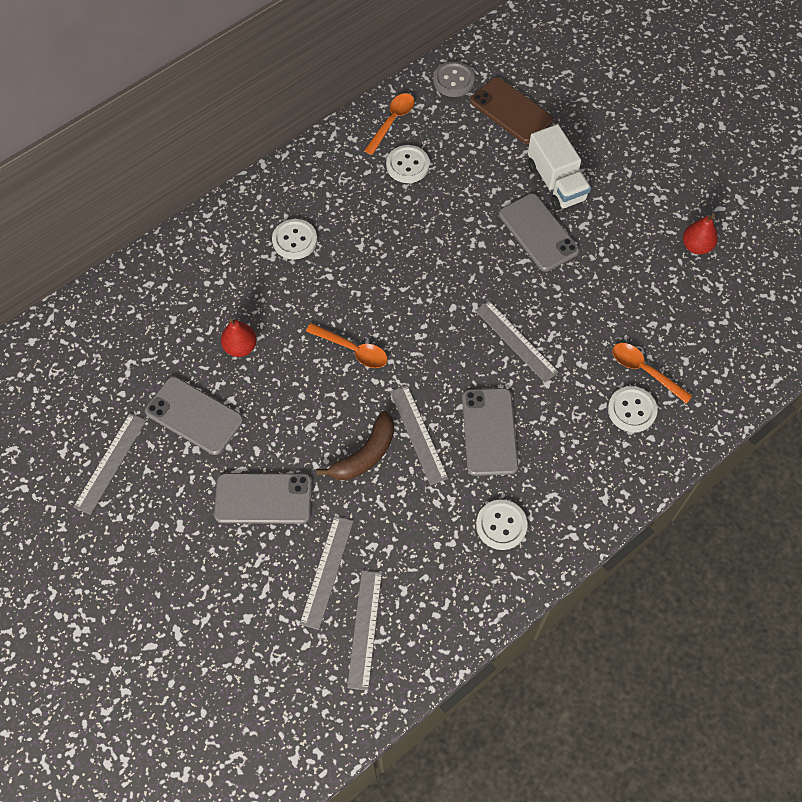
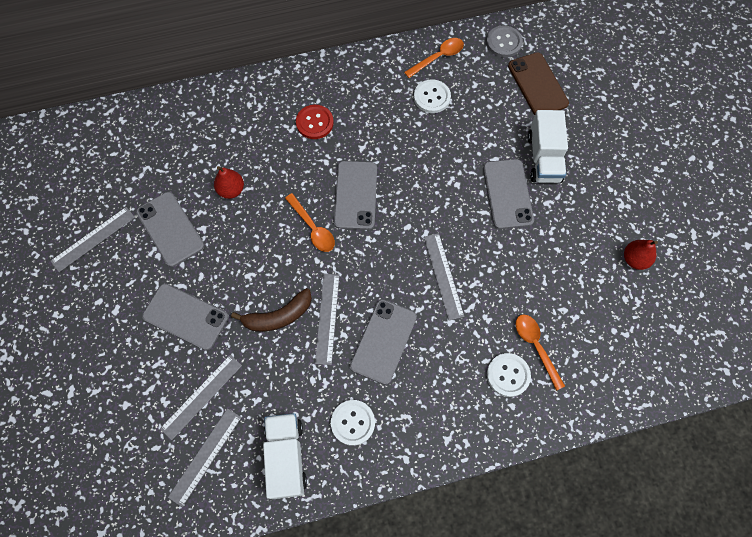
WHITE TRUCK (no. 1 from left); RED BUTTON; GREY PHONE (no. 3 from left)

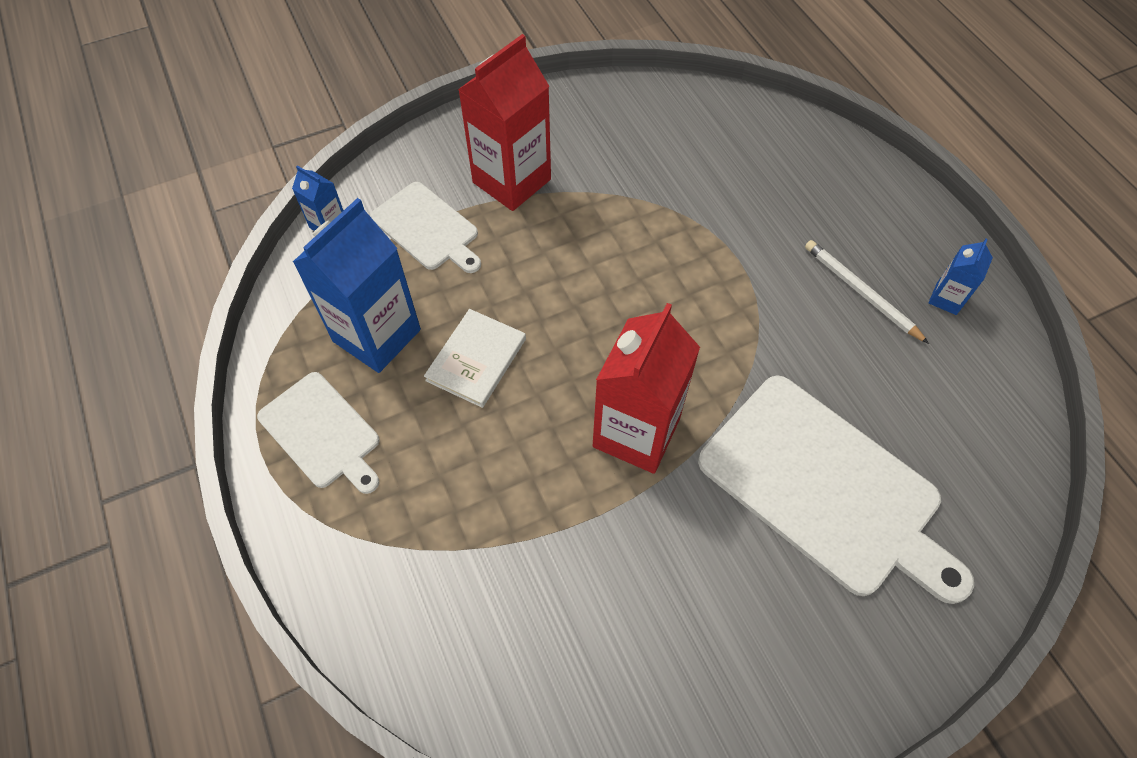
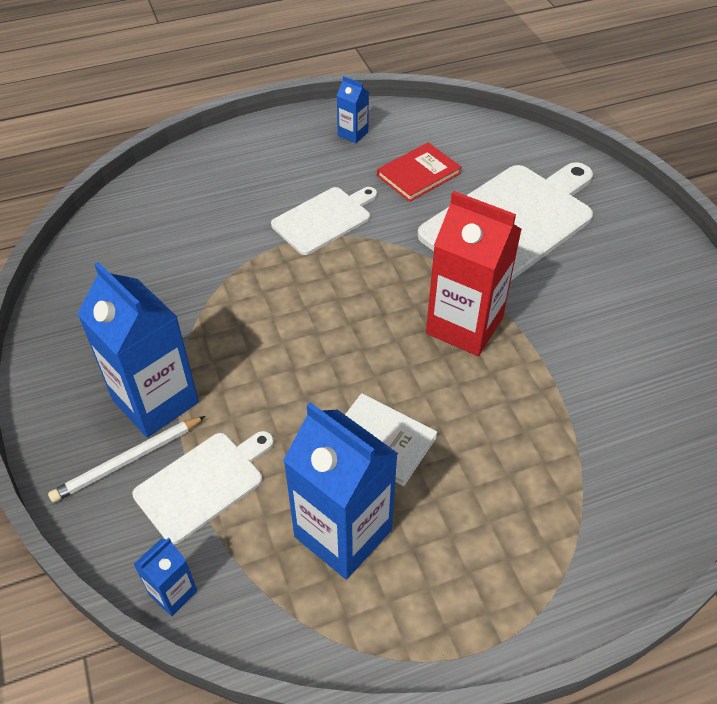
WHITE PENCIL; BLUE CARTON (no. 1 from left); WHITE CUTTING BOARD (no. 2 from left); RED BOOK

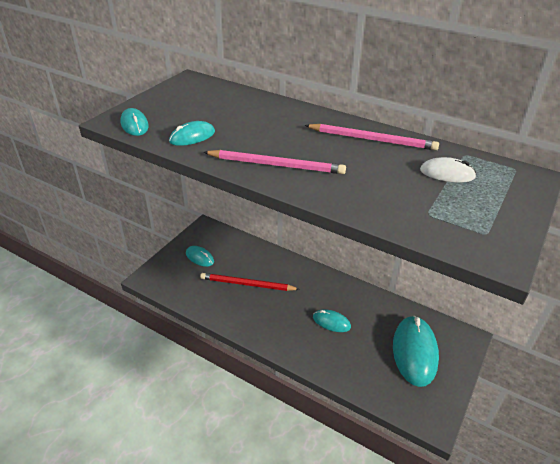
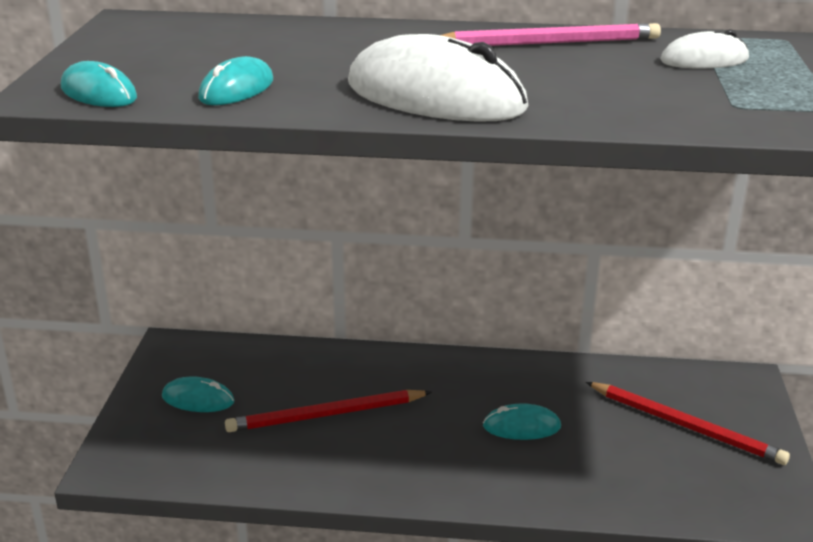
WHITE MOUSE (no. 1 from left); RED PENCIL (no. 2 from left)

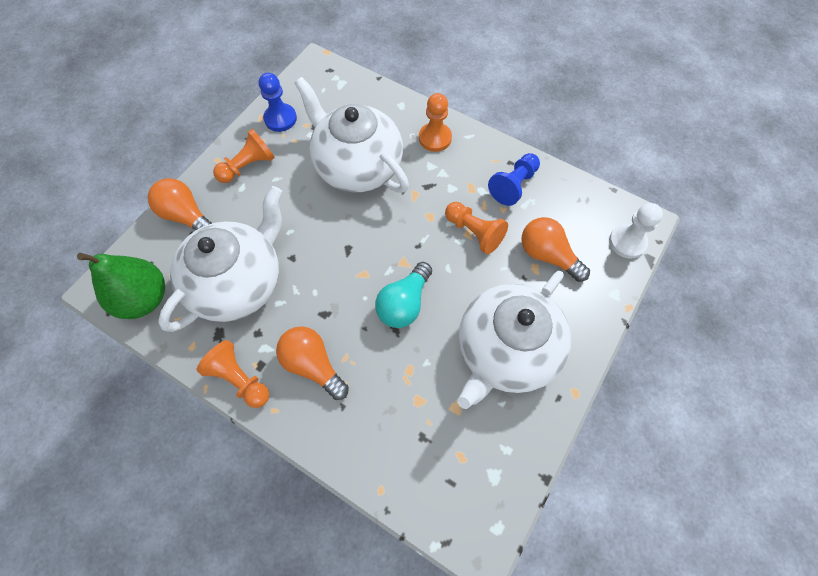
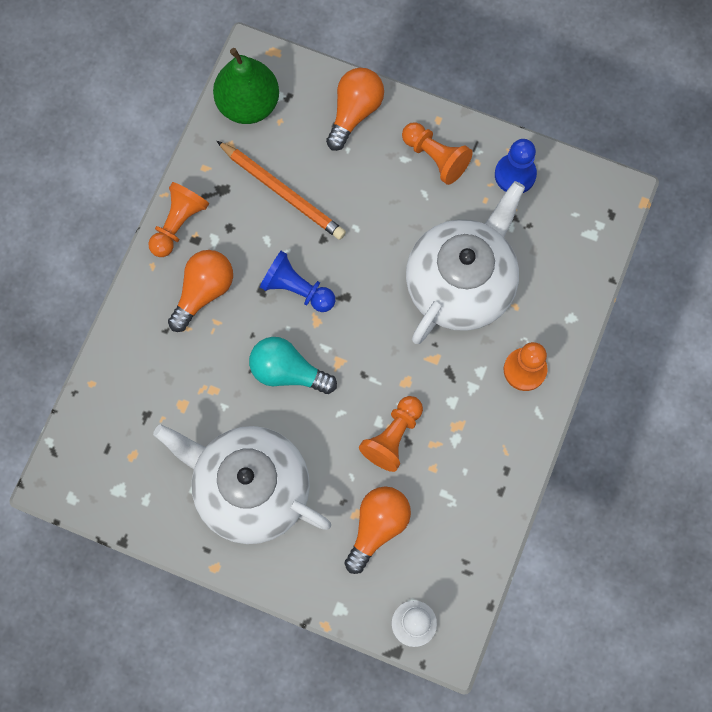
ORANGE PENCIL; BLUE PAWN (no. 1 from left)

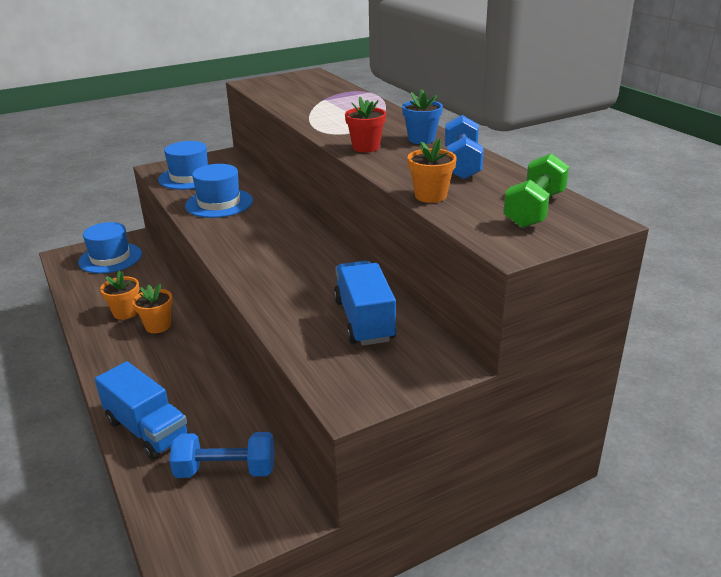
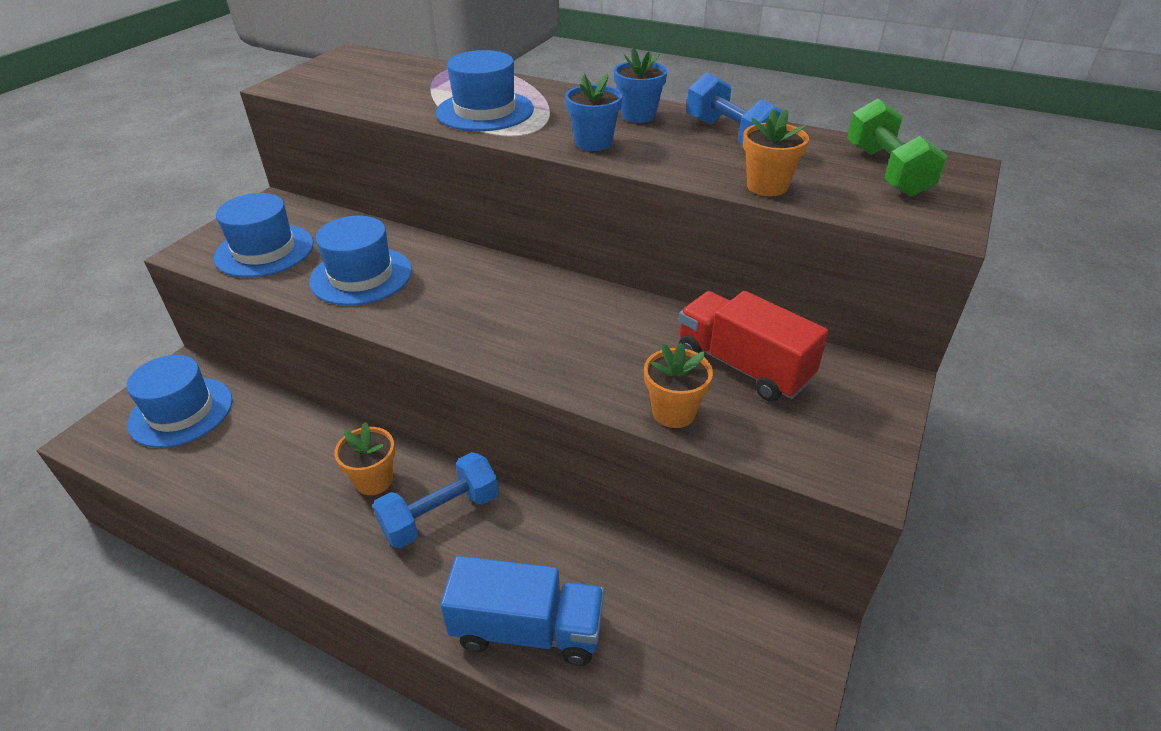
BLUE DUMBBELL (no. 1 from left); BLUE HAT (no. 4 from left); BLUE FLOWER POT (no. 1 from left); ORANGE FLOWER POT (no. 2 from left); RED TRUCK

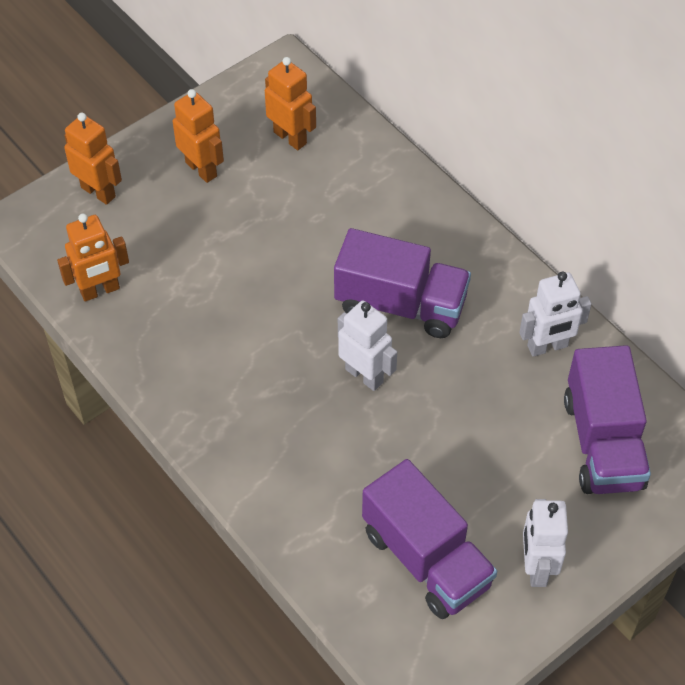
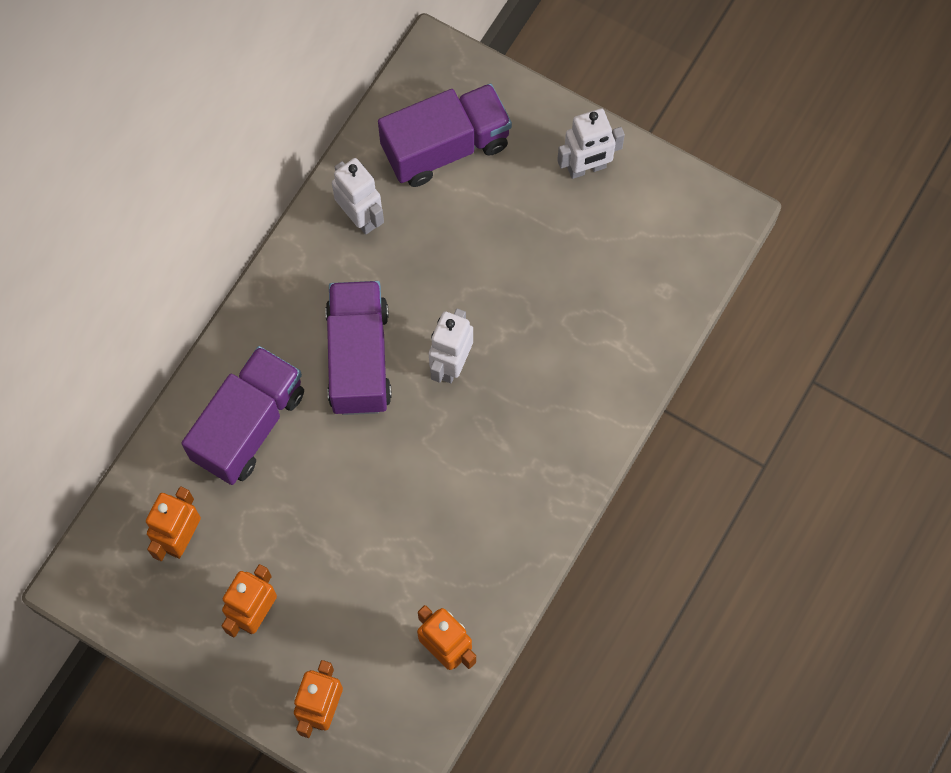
PURPLE TRUCK (no. 1 from left)

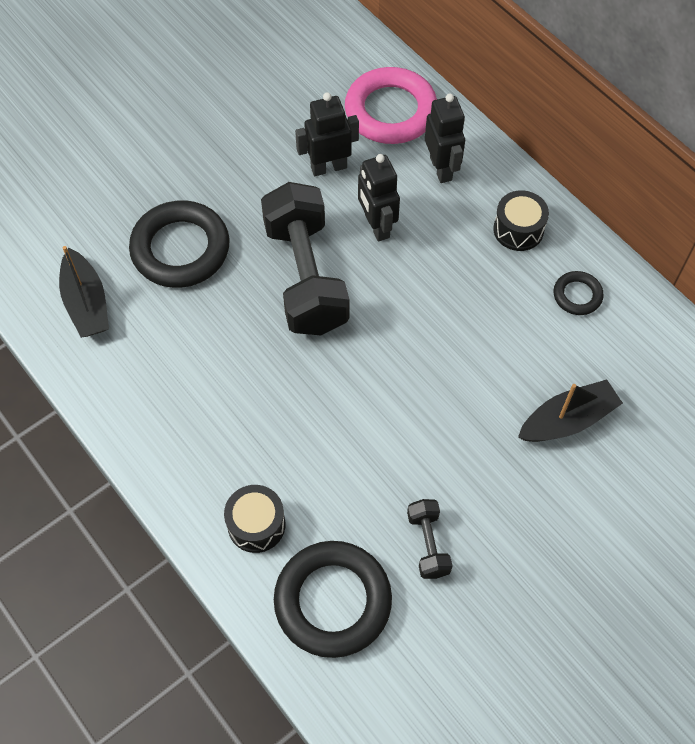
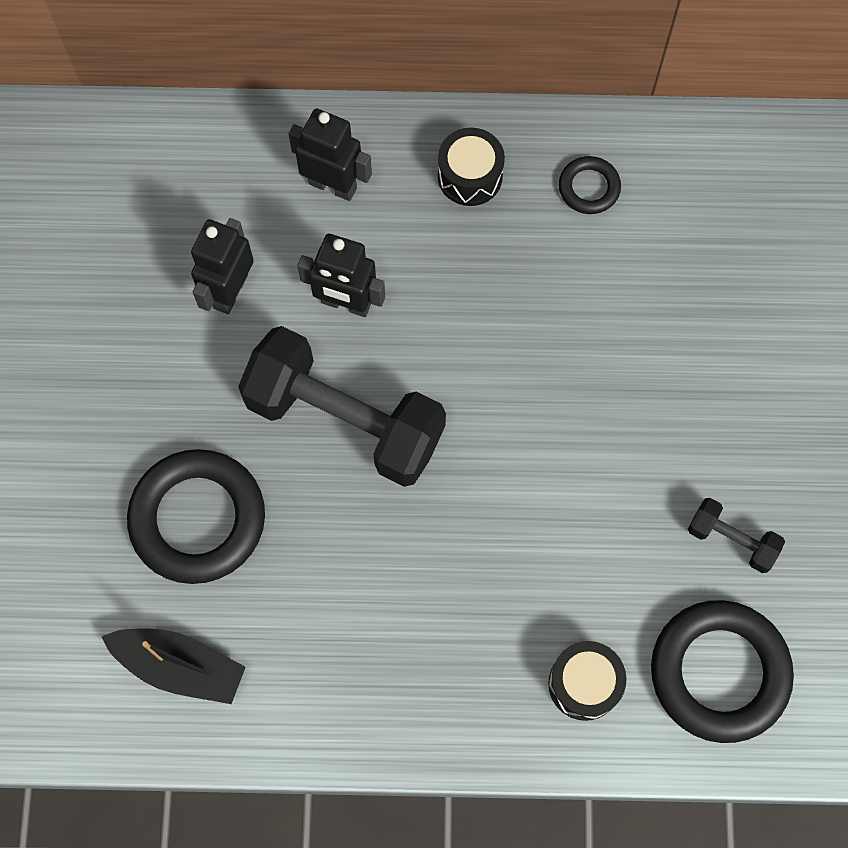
PINK RING; BLACK BOAT (no. 2 from left in the first image)

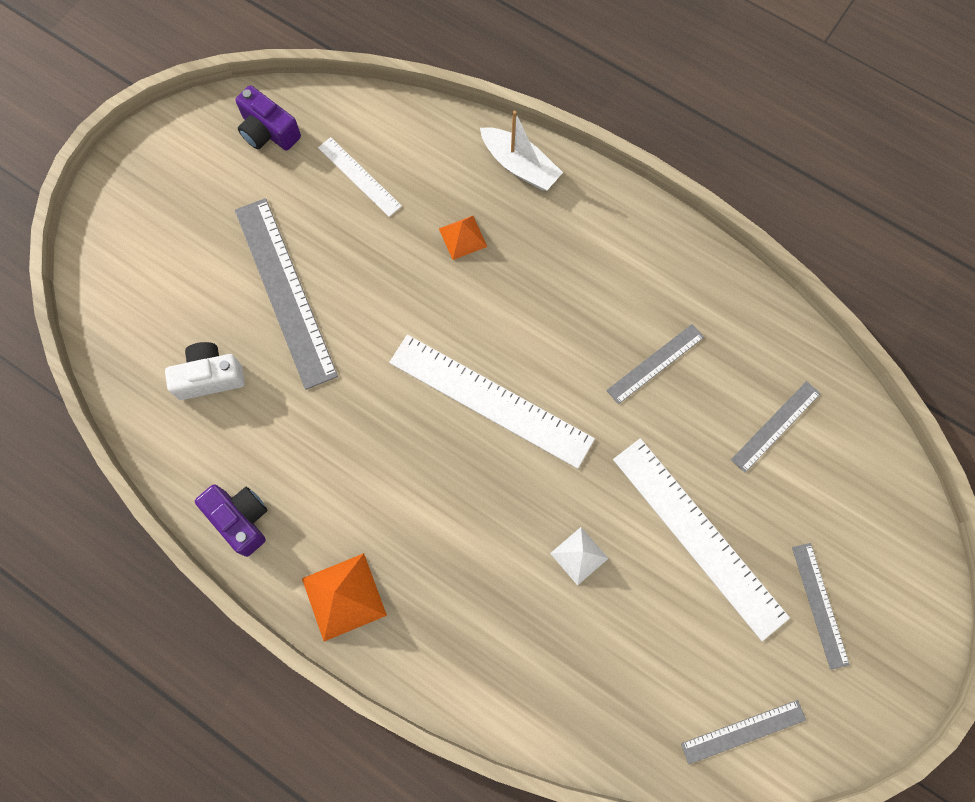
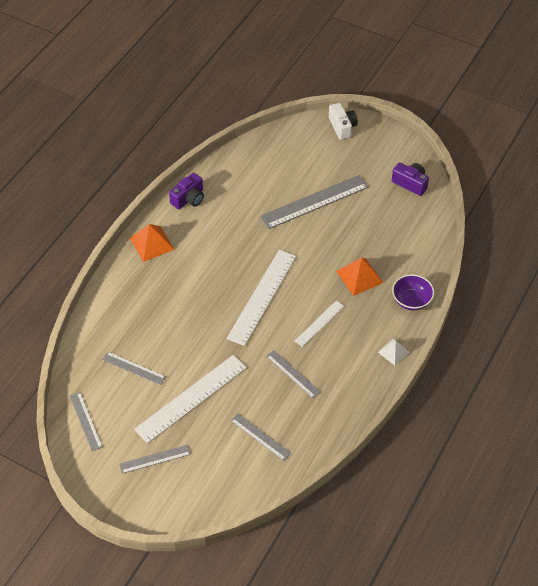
GREY RULER (no. 2 from left); WHITE RULER (no. 3 from left); WHITE CAMERA; ORANGE PYRAMID (no. 2 from left); WHITE PYRAMID; PURPLE CAMERA (no. 2 from left); PURPLE BOWL

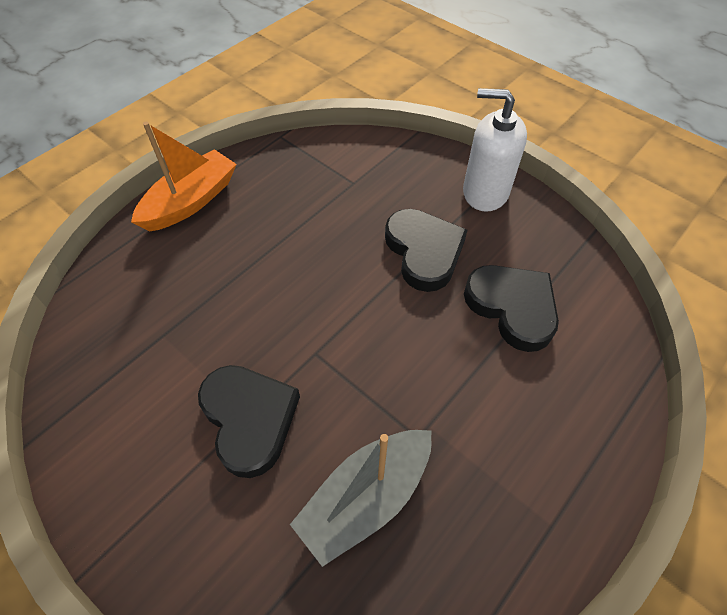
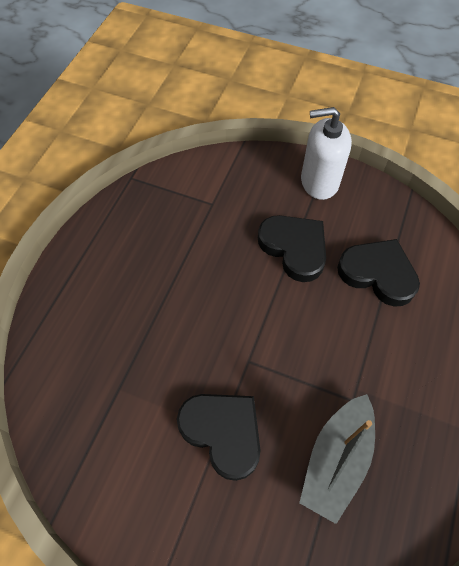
ORANGE BOAT

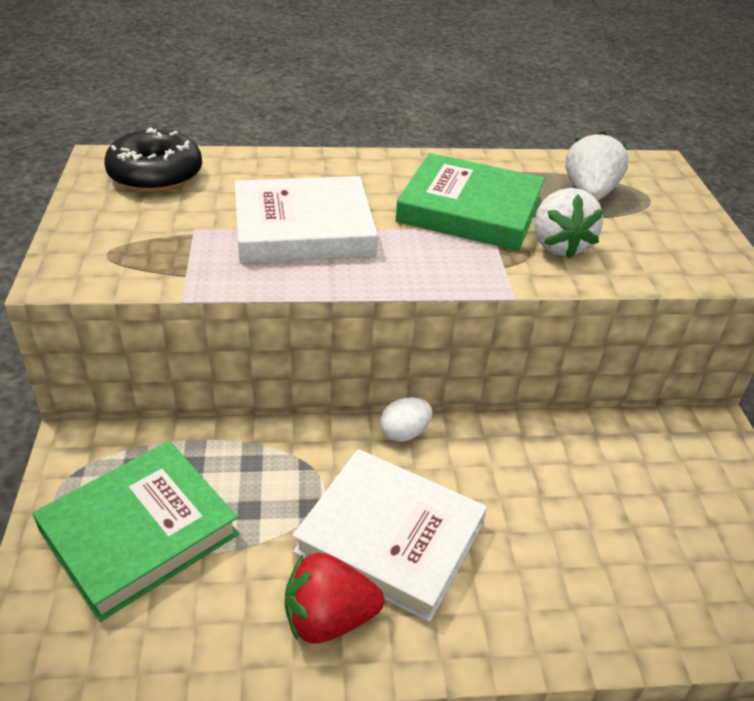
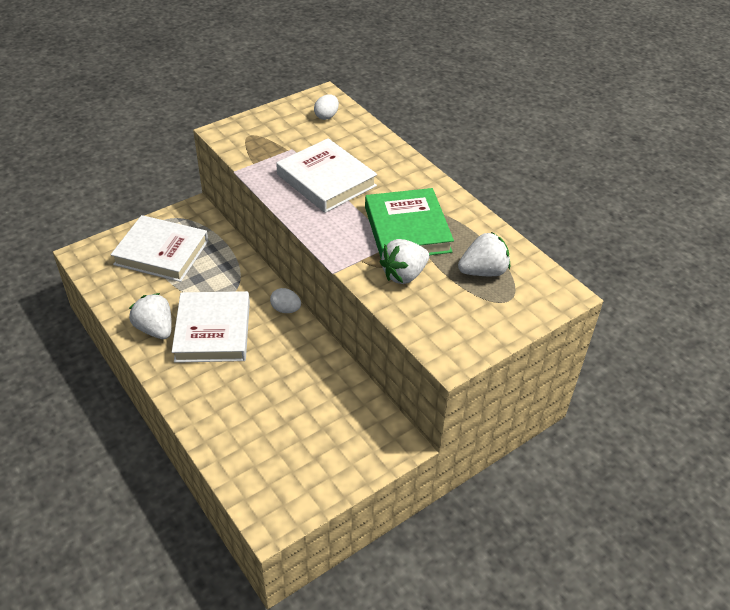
WHITE BOOK (no. 1 from left); WHITE STRAWBERRY (no. 1 from left); WHITE EGG (no. 2 from left)

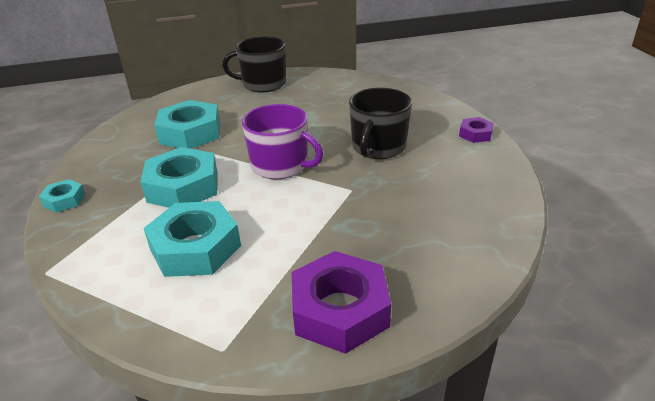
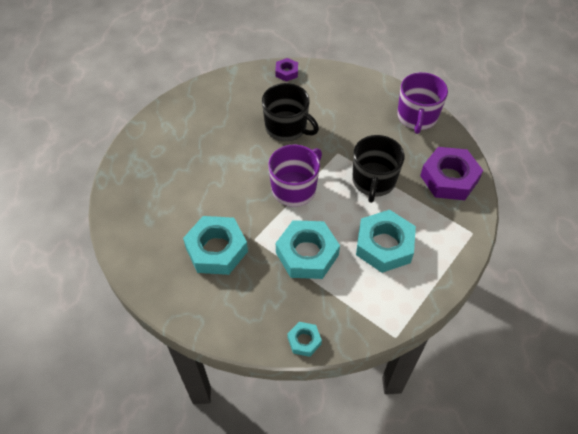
BLACK MUG (no. 2 from left); PURPLE MUG (no. 2 from left)

